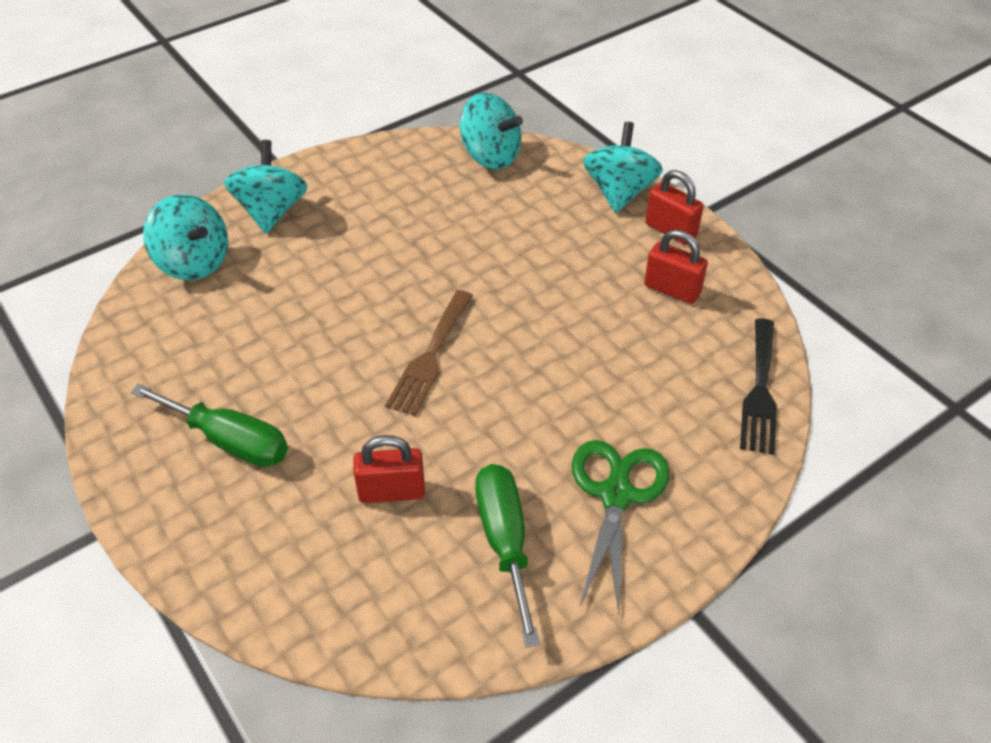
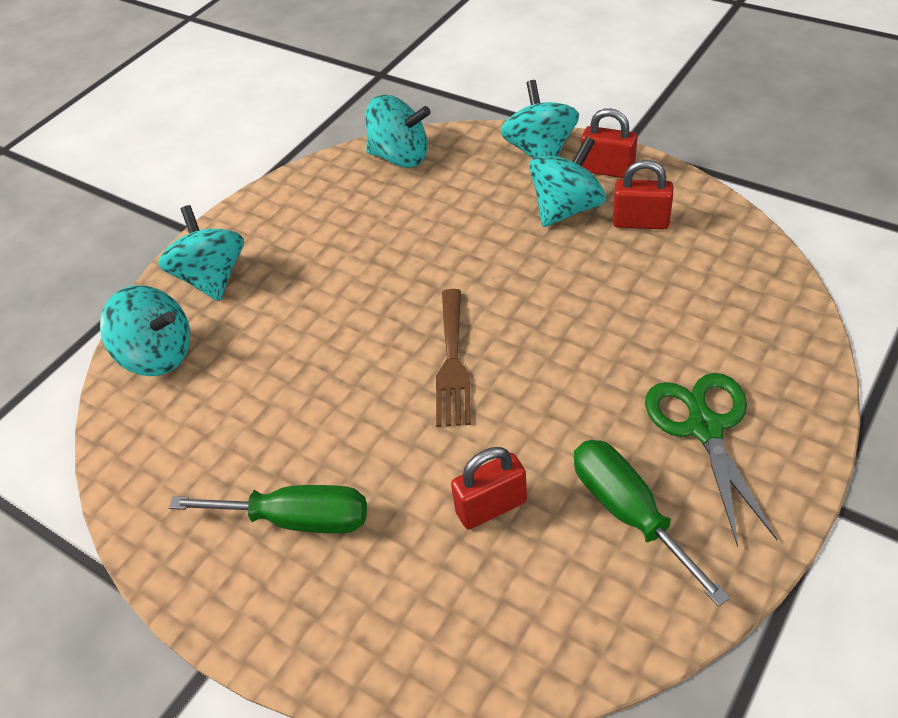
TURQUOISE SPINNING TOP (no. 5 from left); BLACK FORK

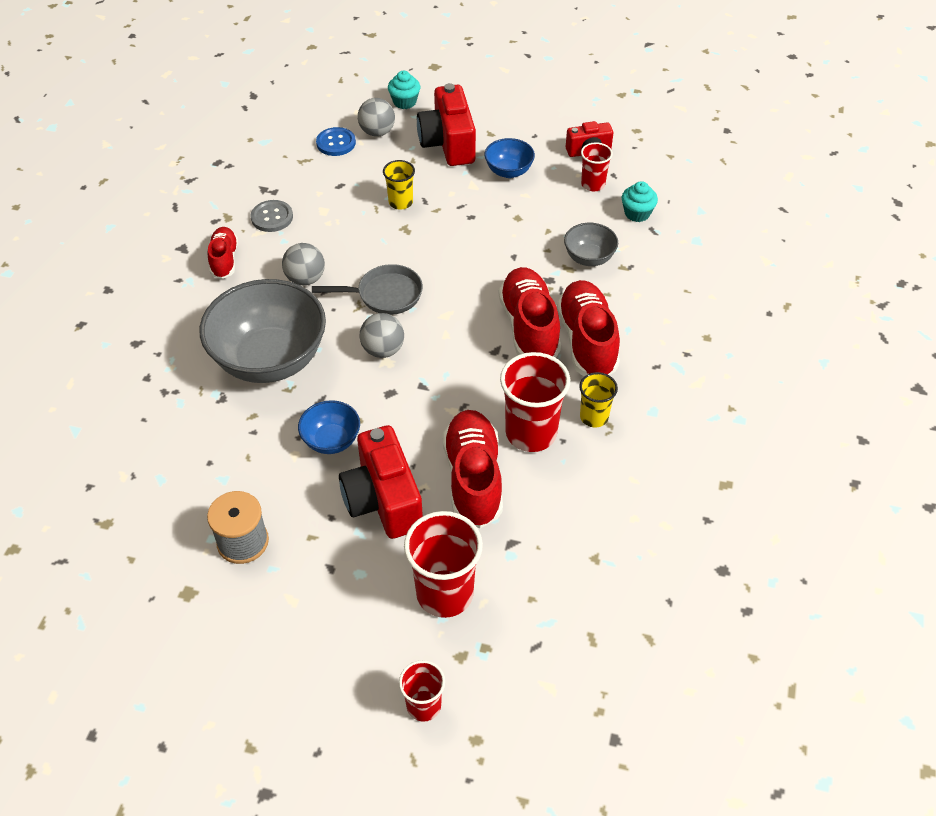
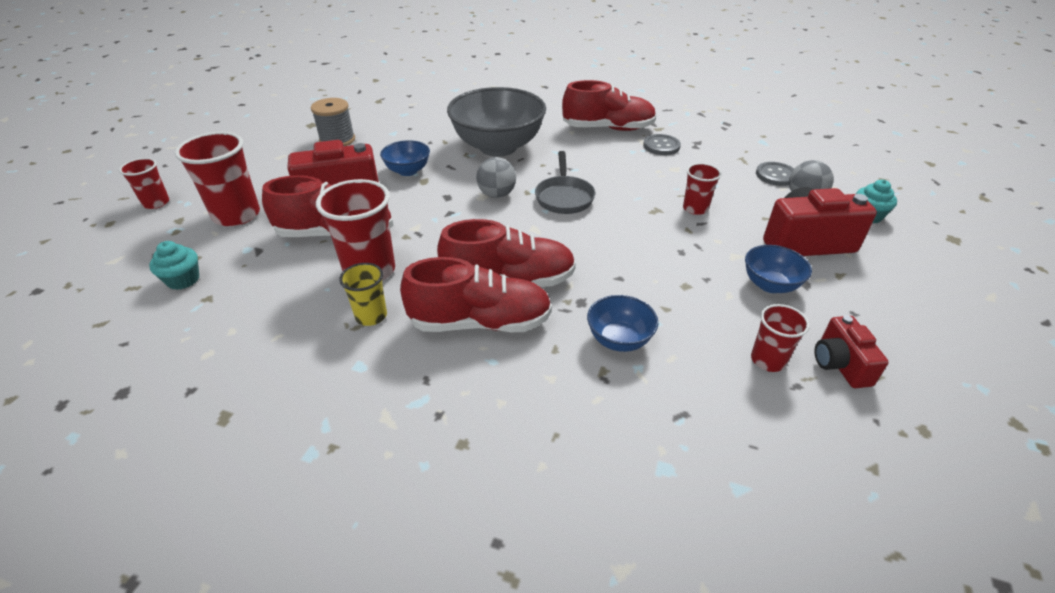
TURQUOISE CUPCAKE (no. 1 from left); RED SHOE (no. 4 from left); BLUE BOWL (no. 2 from left); RED CUP (no. 4 from left); GREY BUTTON (no. 2 from left); GREY BALL (no. 1 from left in the first image)

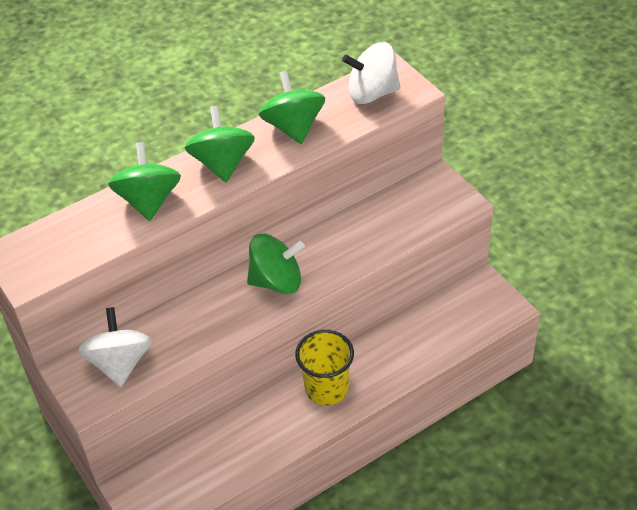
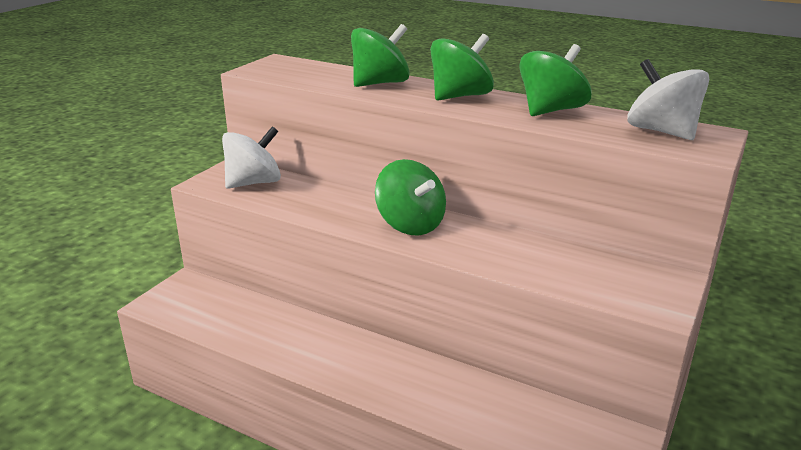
YELLOW CUP

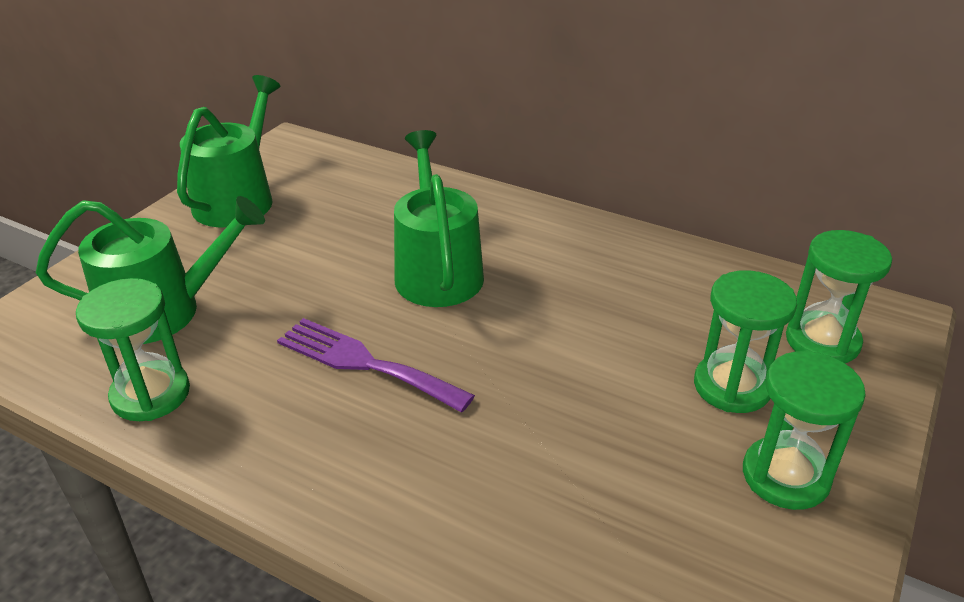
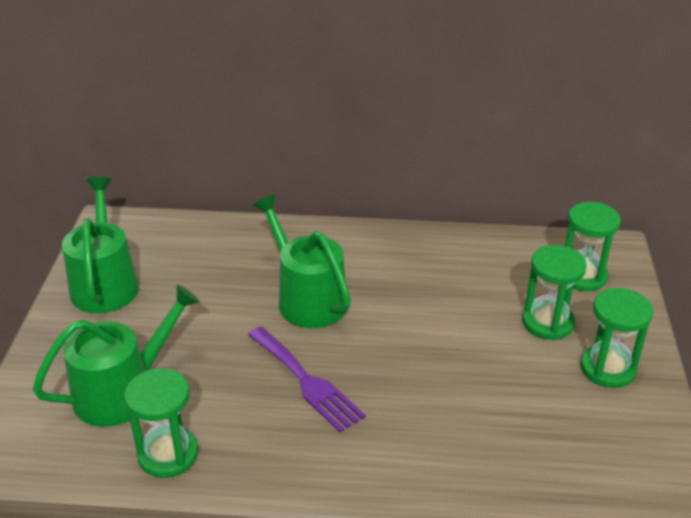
PURPLE FORK

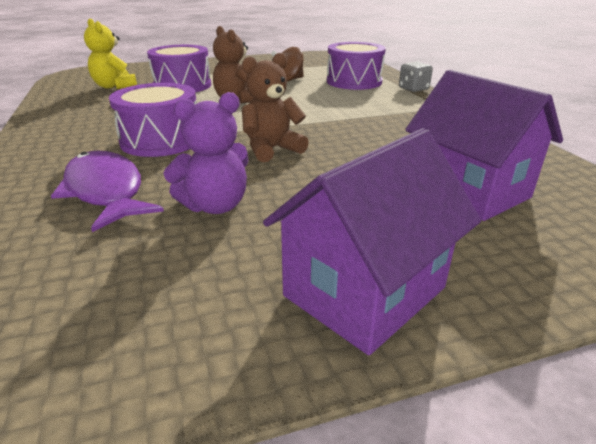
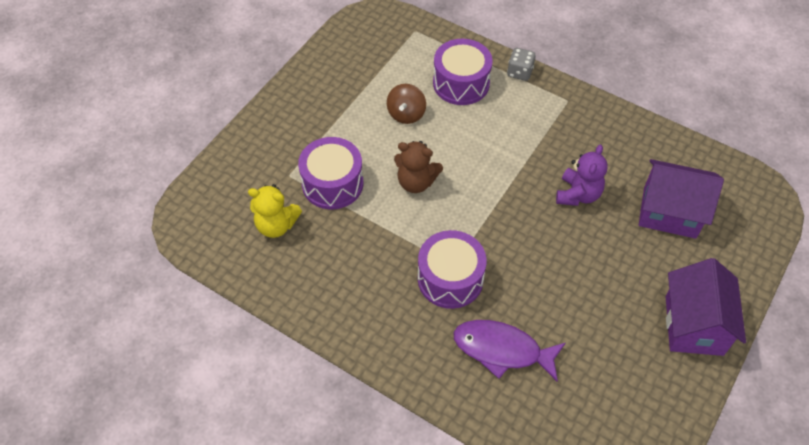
PURPLE TEDDY BEAR; BROWN TEDDY BEAR (no. 2 from left in the first image)

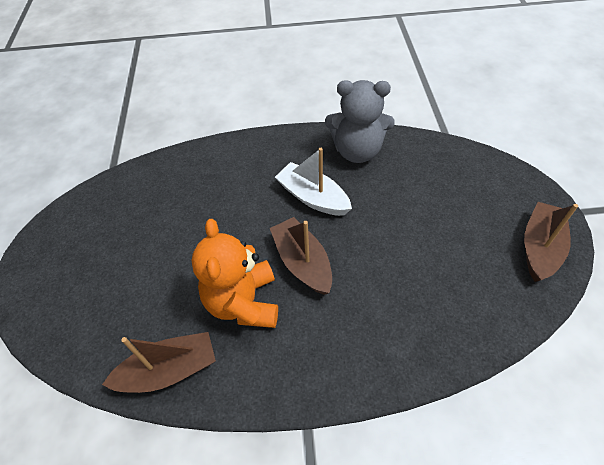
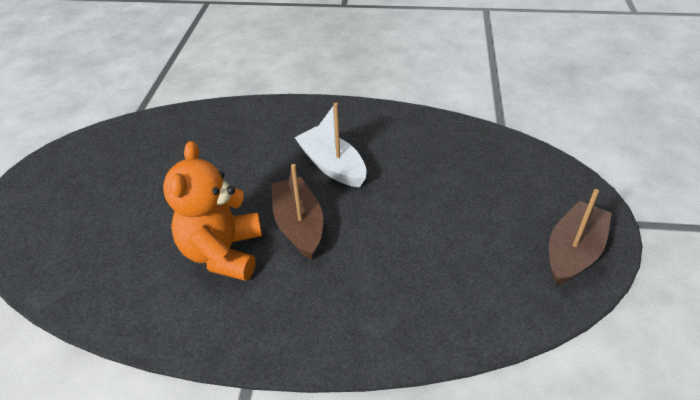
BROWN BOAT (no. 1 from left in the first image); GREY TEDDY BEAR

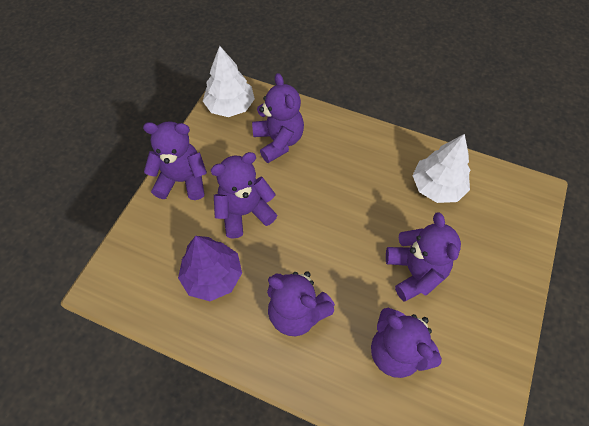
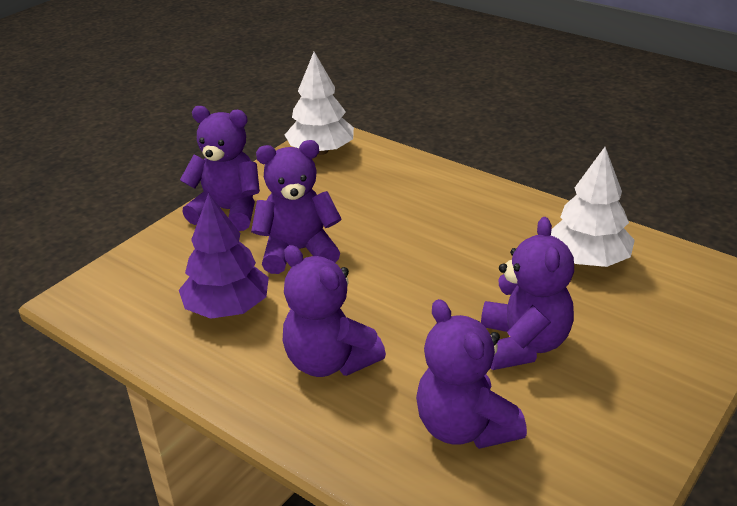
PURPLE TEDDY BEAR (no. 3 from left in the first image)

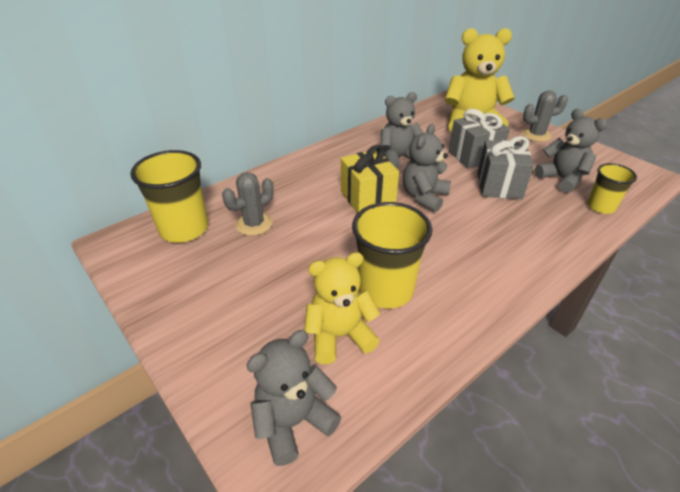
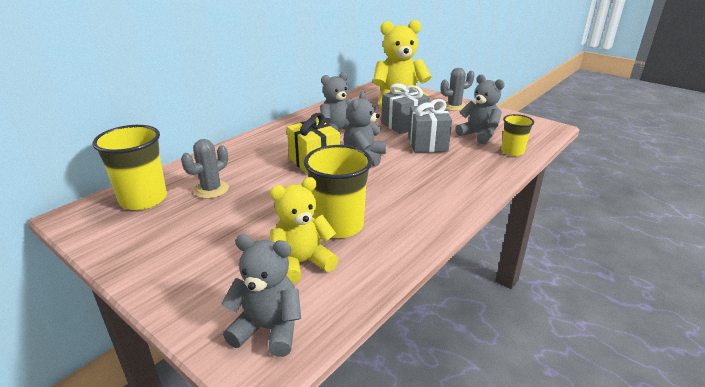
GREY TEDDY BEAR (no. 1 from left)

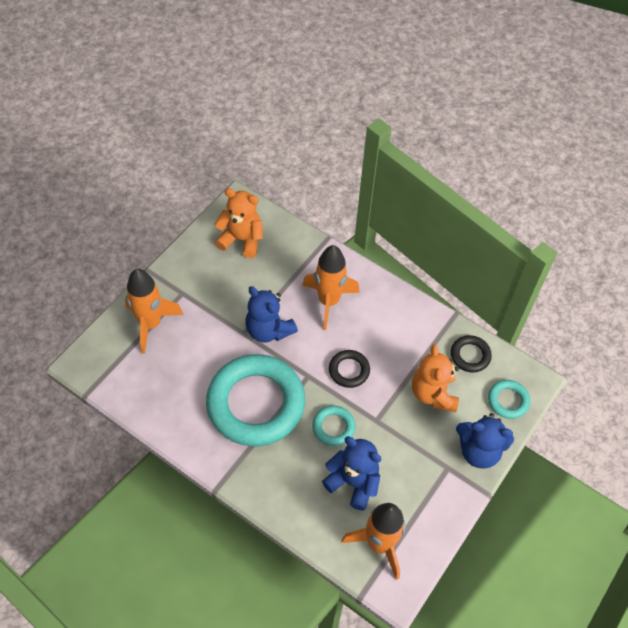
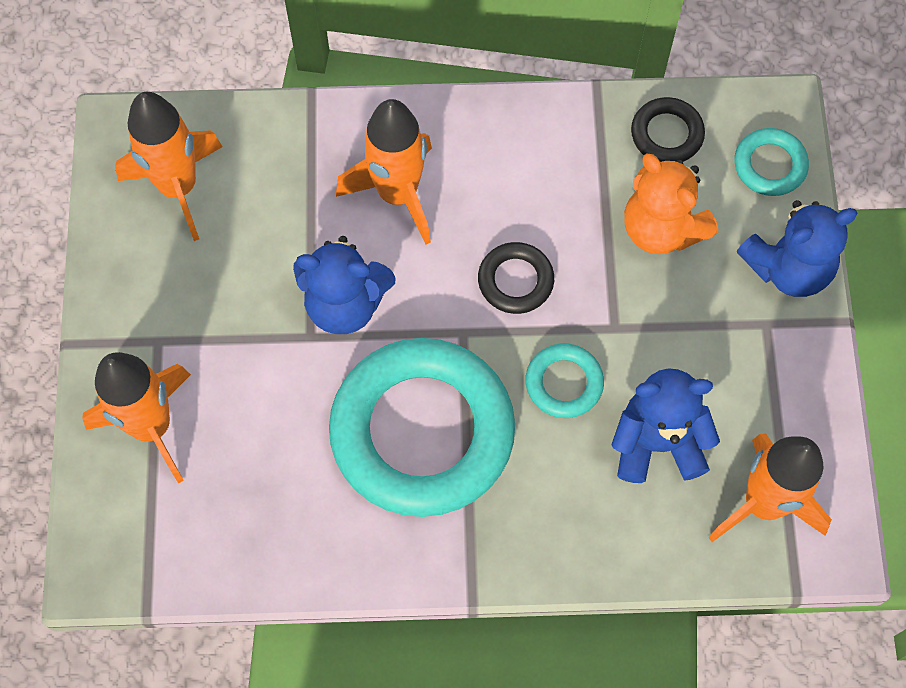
ORANGE ROCKET (no. 2 from left)

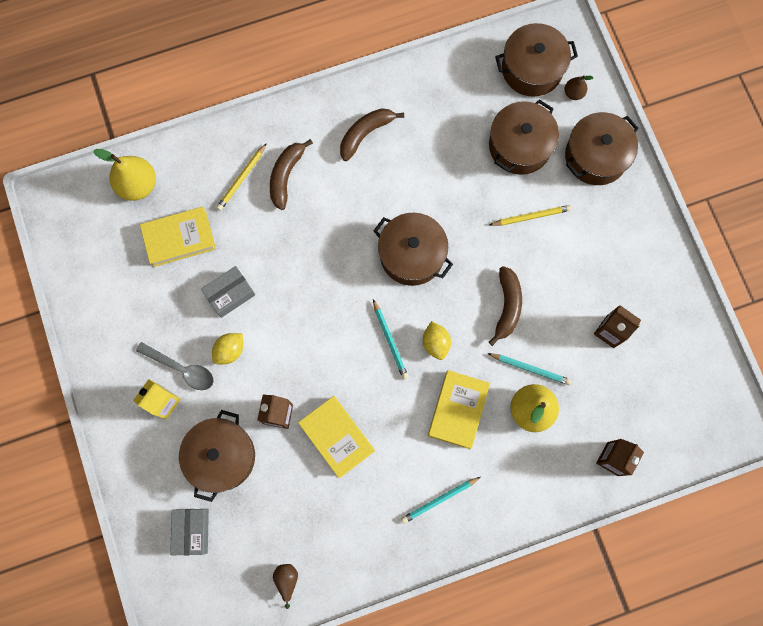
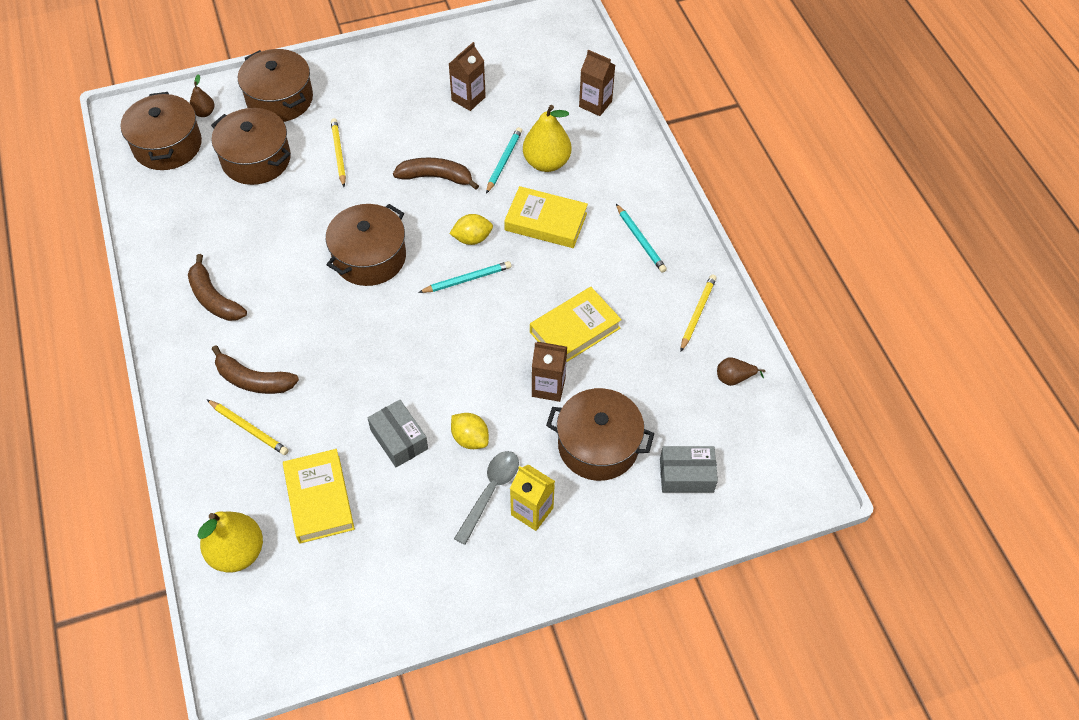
YELLOW PENCIL (no. 3 from left)

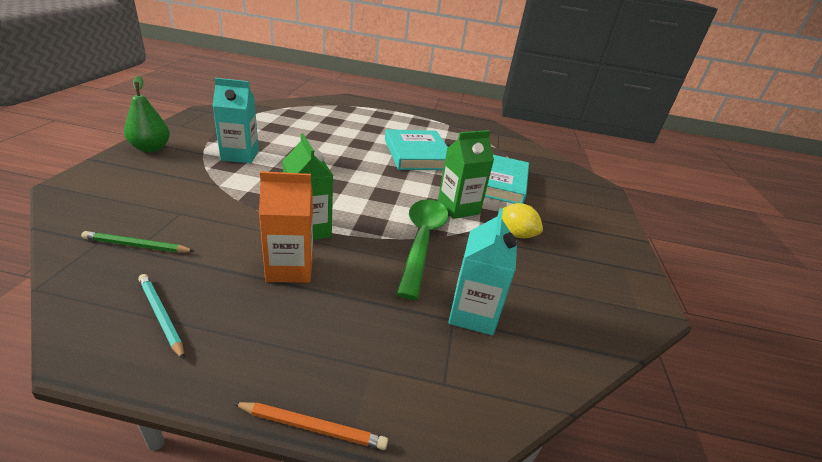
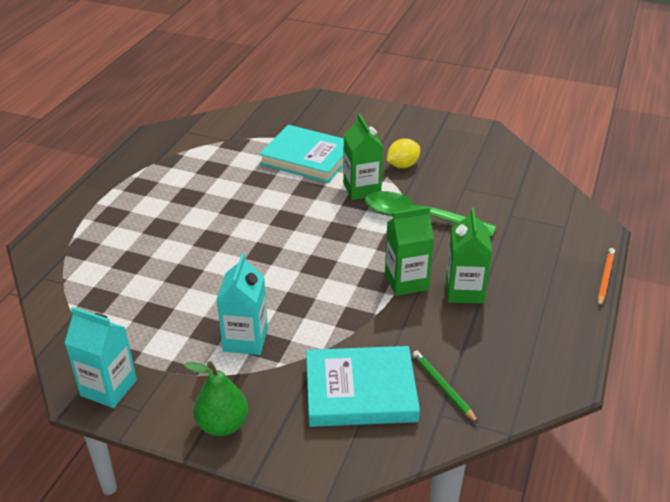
TURQUOISE CARTON (no. 1 from left); TURQUOISE BOOK (no. 2 from left); GREEN PENCIL; GREEN CARTON (no. 3 from left); TURQUOISE PENCIL

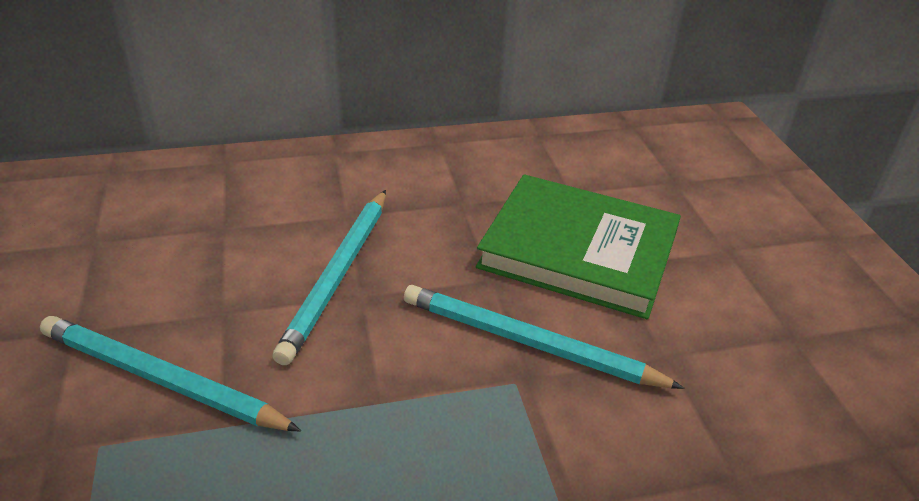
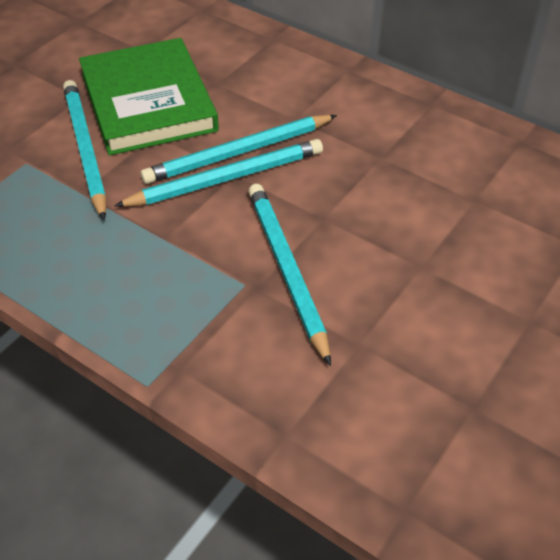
GREEN BOOK; TURQUOISE PENCIL (no. 2 from left)

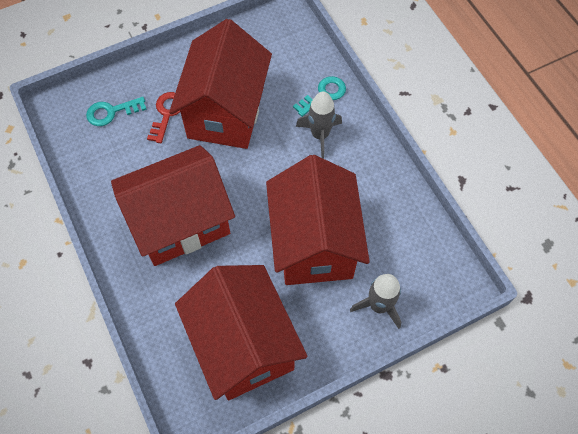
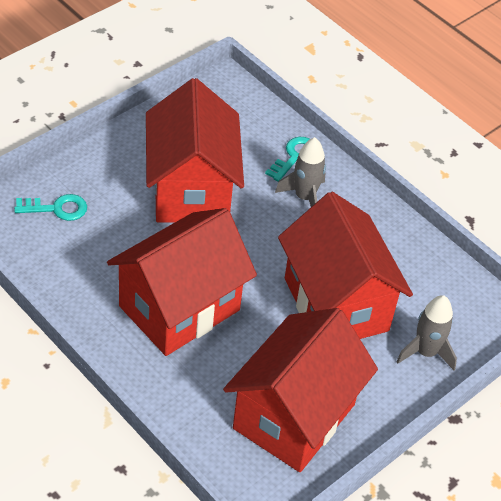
TURQUOISE KEY (no. 1 from left); RED HOUSE (no. 3 from left); RED KEY

